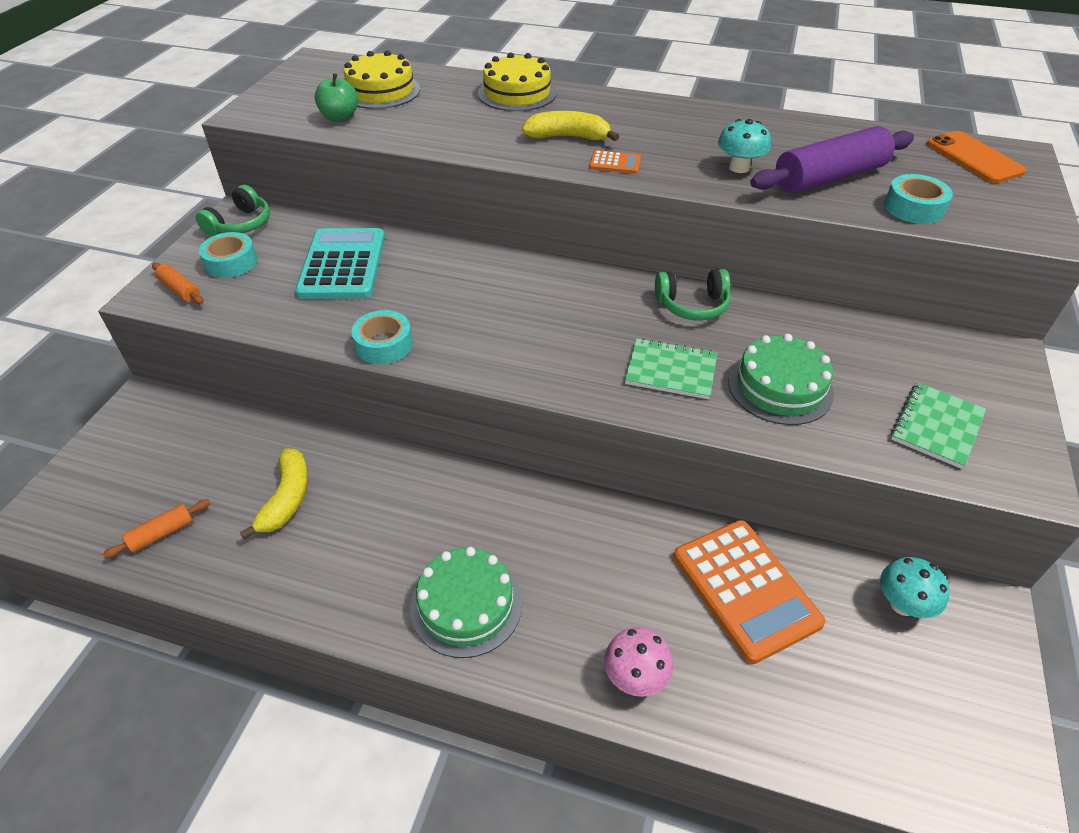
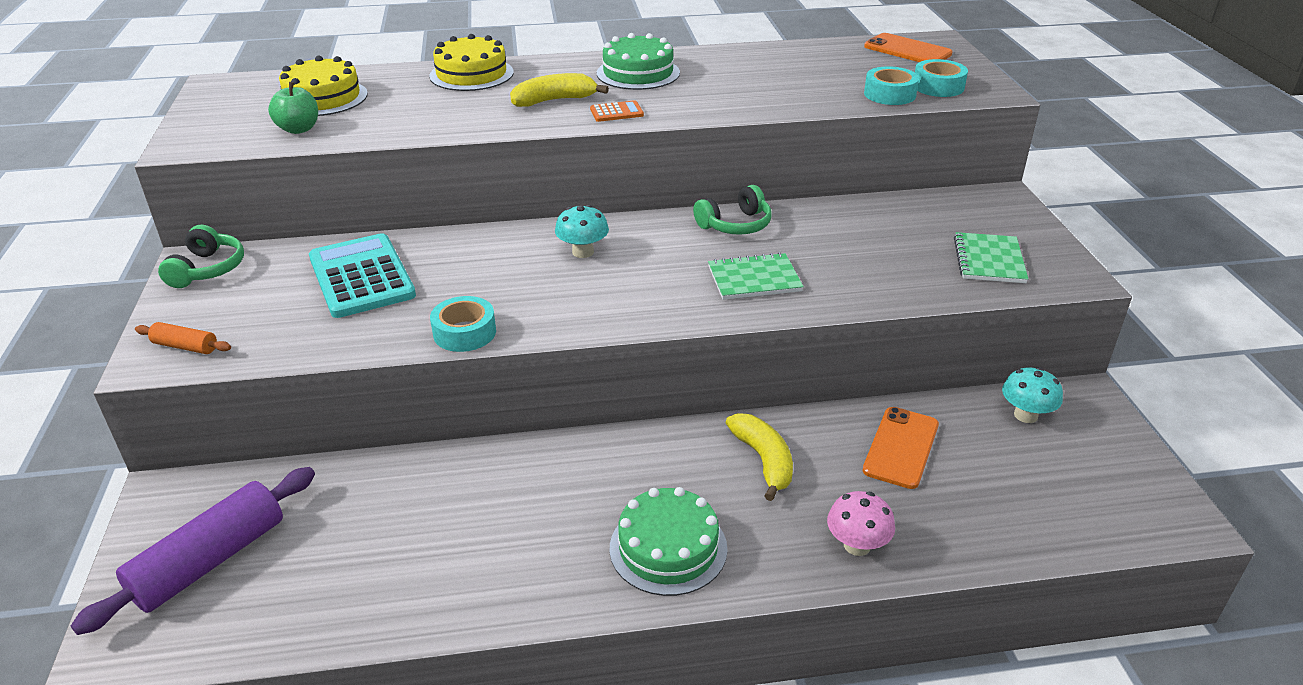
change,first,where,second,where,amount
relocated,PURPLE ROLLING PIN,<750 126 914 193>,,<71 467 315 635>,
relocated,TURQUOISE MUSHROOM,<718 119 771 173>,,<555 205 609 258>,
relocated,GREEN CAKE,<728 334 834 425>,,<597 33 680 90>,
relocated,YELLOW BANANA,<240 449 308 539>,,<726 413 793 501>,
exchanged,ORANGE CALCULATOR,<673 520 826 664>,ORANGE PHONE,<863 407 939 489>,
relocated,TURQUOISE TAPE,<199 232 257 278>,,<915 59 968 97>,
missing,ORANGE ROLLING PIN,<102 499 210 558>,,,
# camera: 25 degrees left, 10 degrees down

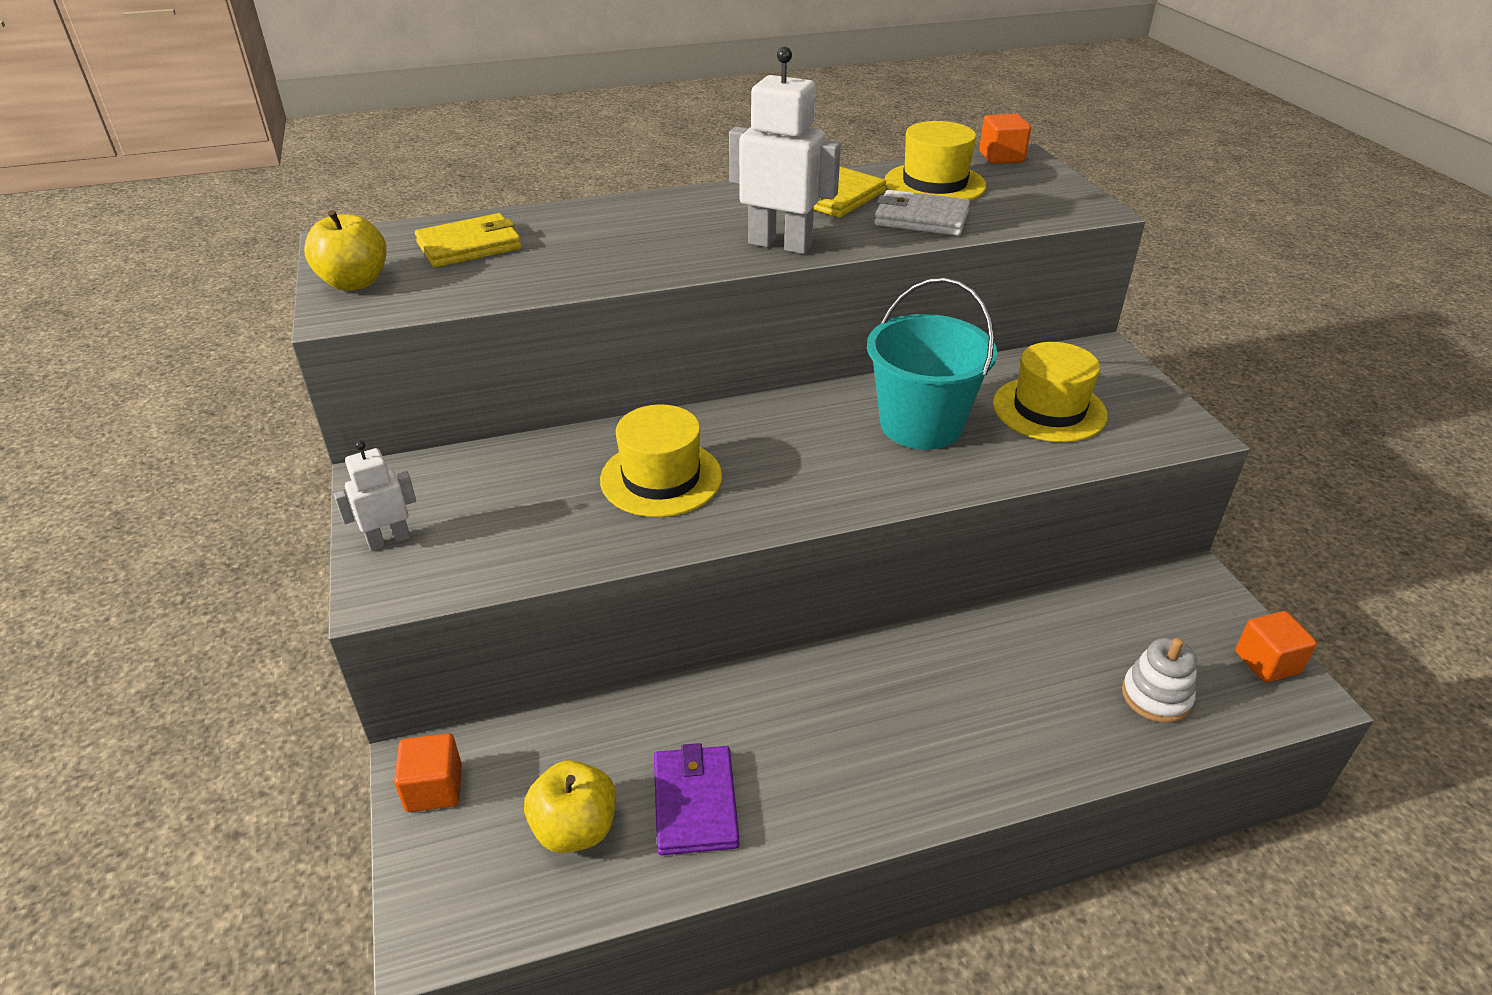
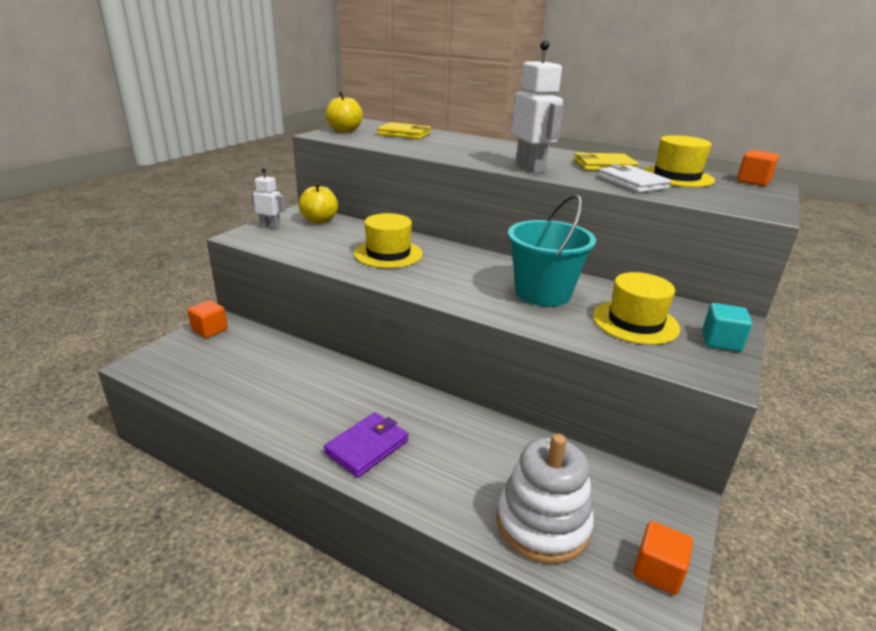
change,first,where,second,where,amount
relocated,YELLOW APPLE,<524 760 616 853>,,<299 182 338 223>,
relocated,PURPLE WALLET,<654 743 739 855>,,<324 412 408 477>,
size,WHITE STACKING TOY,<1122 638 1197 723>,,<497 434 594 564>,x1.71
appeared,,,TURQUOISE CUBE,<702 303 752 352>,
# camera: 45 degrees right, 10 degrees down

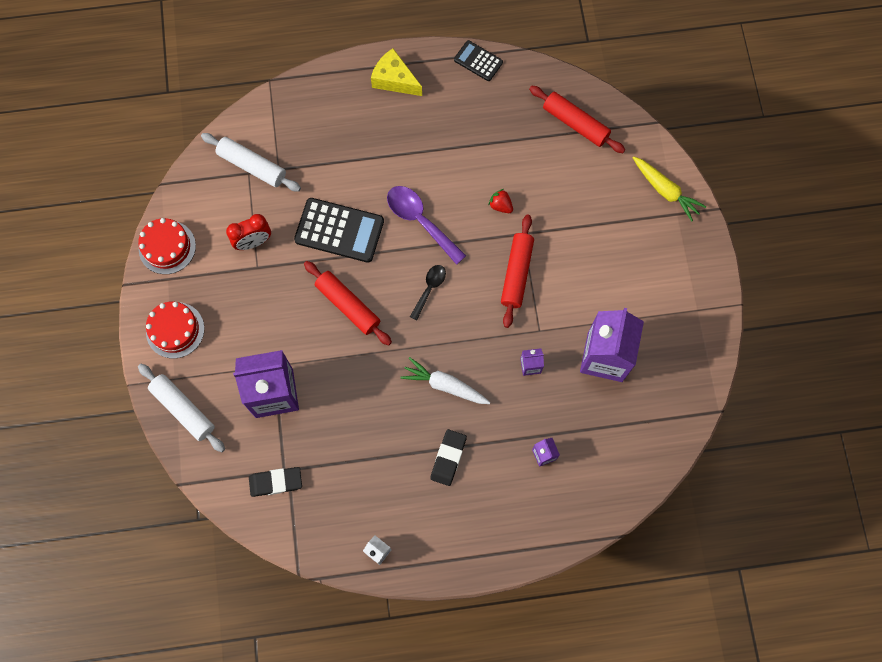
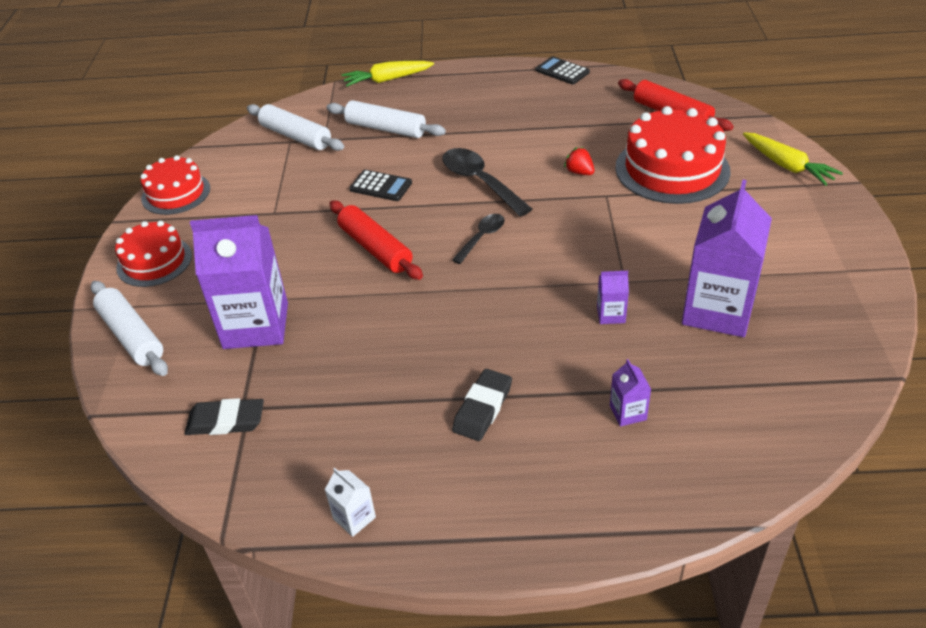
change,first,where,second,where,amount
appeared,,,WHITE ROLLING PIN,<327 100 446 138>,
appeared,,,YELLOW CARROT,<342 61 434 87>,
size,BLACK CALCULATOR,<294 198 384 263>,,<349 170 412 201>,x0.56
colour,PURPLE SPOON,<387 186 466 265>,BLACK SPOON,<442 148 532 217>,
appeared,,,RED CAKE,<615 106 731 204>,
missing,RED CLOCK,<226 214 271 250>,,,
missing,YELLOW CHEESE,<371 48 422 96>,,,
missing,WHITE CARROT,<400 357 491 404>,,,
missing,RED ROLLING PIN,<501 215 534 328>,,,
# camera: 10 degrees right, 30 degrees down

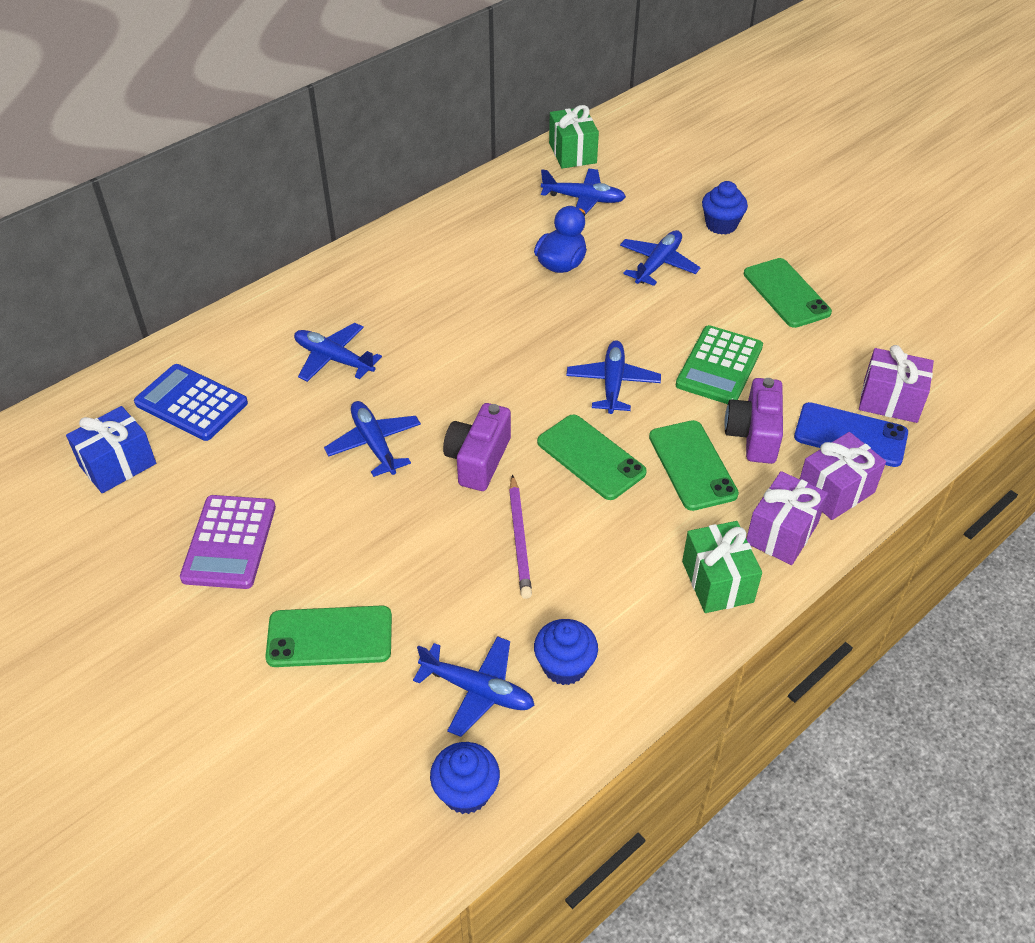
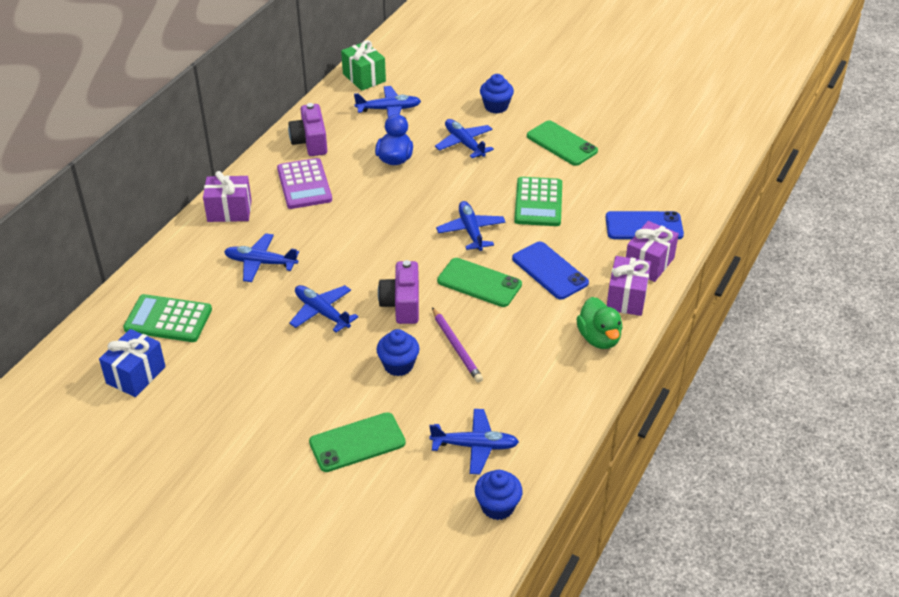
change,first,where,second,where,amount
colour,BLUE CALCULATOR,<134 364 248 441>,GREEN CALCULATOR,<123 294 212 342>,
relocated,PURPLE GIFT,<859 345 934 423>,,<203 171 252 222>,
relocated,PURPLE CALCULATOR,<180 495 276 589>,,<277 158 332 209>,
relocated,PURPLE CAMERA,<724 378 783 464>,,<288 103 327 156>,
relocated,BLUE CUPCAKE,<534 619 598 685>,,<376 329 419 376>,
spun,BLUE PLANE,<620 230 701 286>,,<435 119 494 158>,45 degrees counterclockwise
colour,GREEN PHONE,<649 420 739 511>,BLUE PHONE,<512 241 589 300>,
exchanged,GREEN GIFT,<682 521 762 613>,GREEN DUCK,<576 297 622 349>,
# camera: 20 degrees left, 5 degrees down

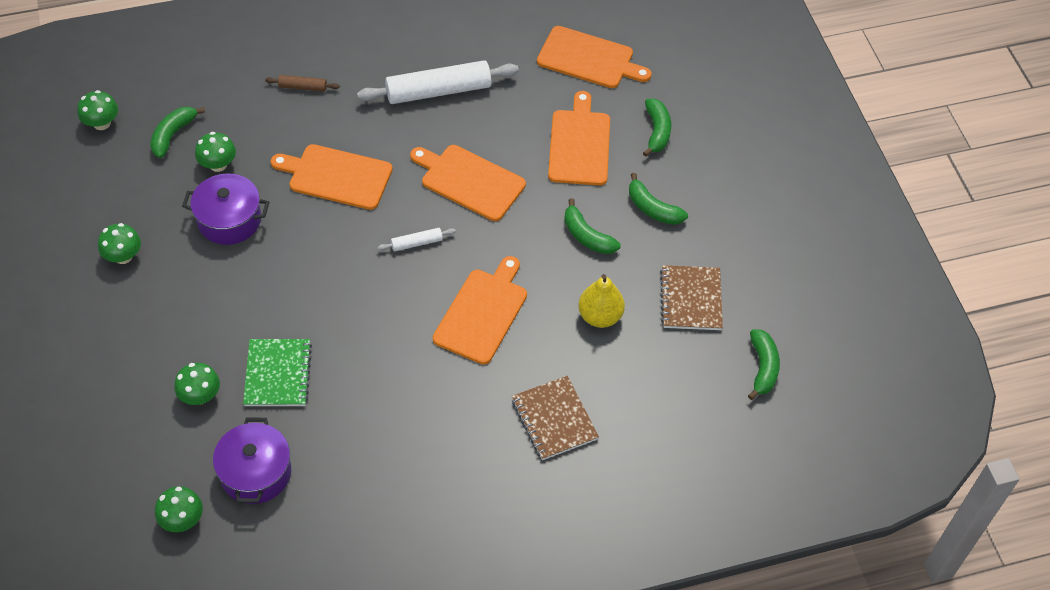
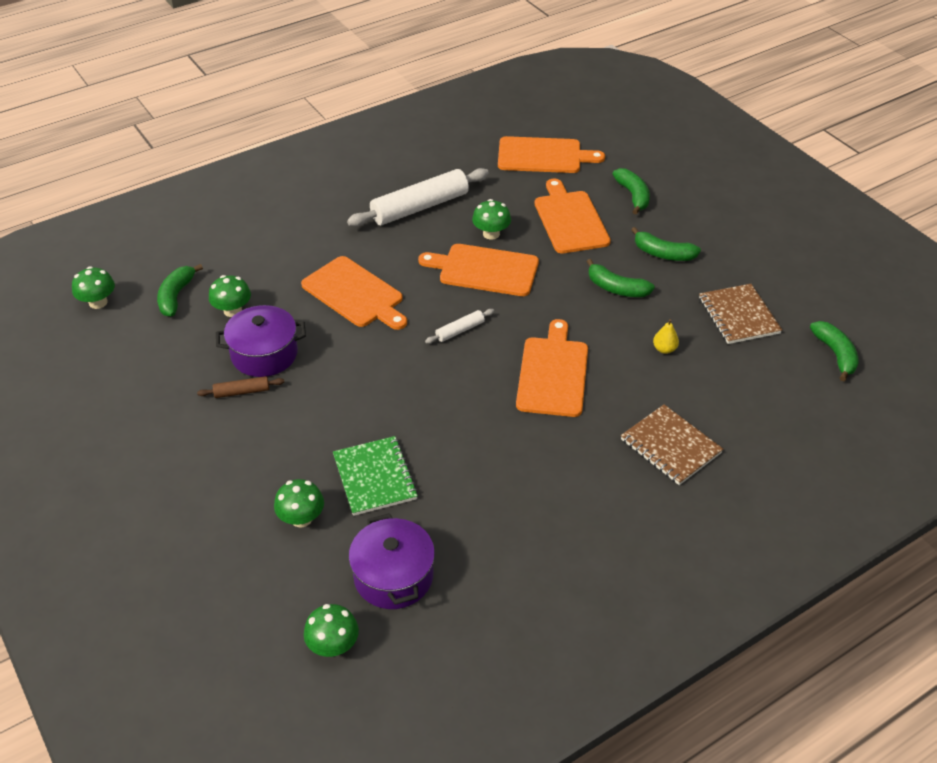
change,first,where,second,where,amount
relocated,BROWN ROLLING PIN,<265 75 340 92>,,<197 376 284 398>,
spun,ORANGE CUTTING BOARD,<271 144 393 210>,,<301 256 407 330>,135 degrees counterclockwise
relocated,GREEN MUSHROOM,<98 223 141 264>,,<472 199 511 240>,
size,YELLOW PEAR,<578 274 625 328>,,<653 319 679 354>,x0.55
# camera: 15 degrees left, 10 degrees down

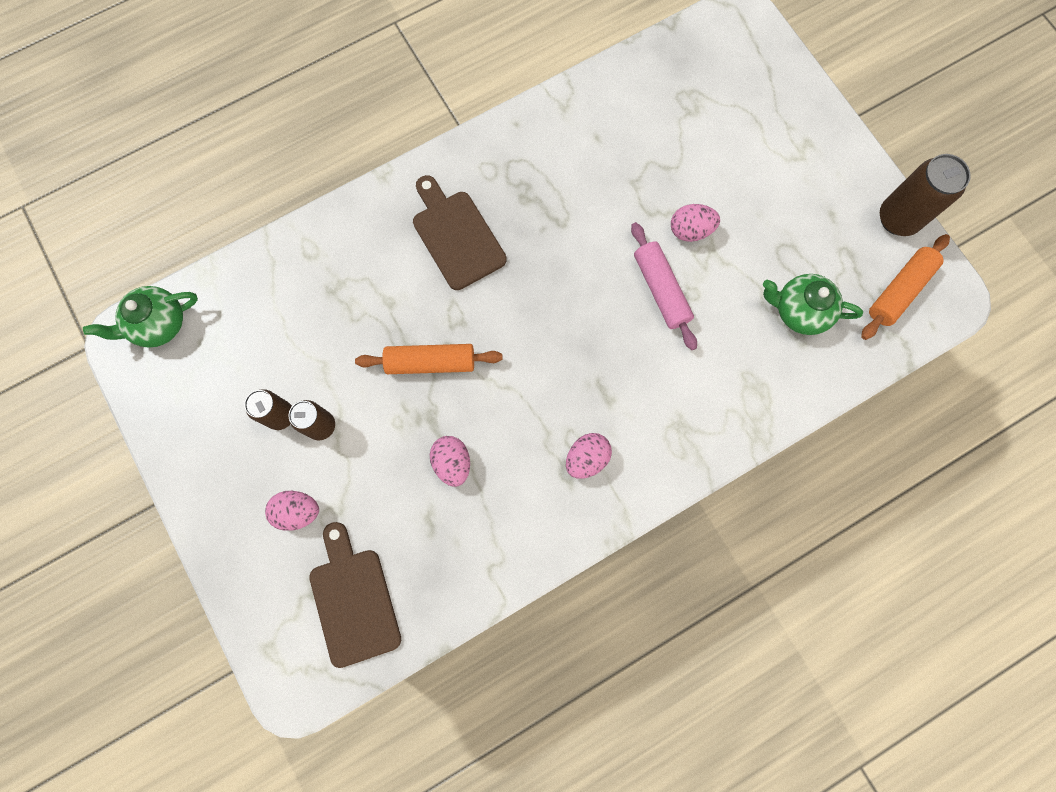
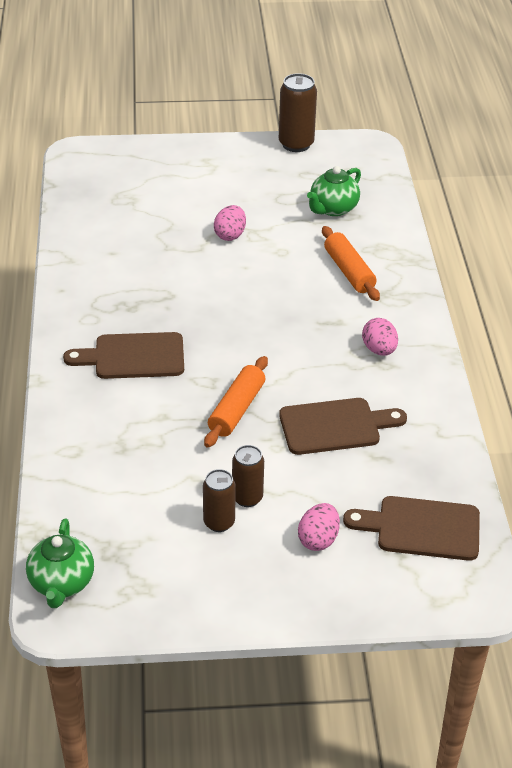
change,first,where,second,where,amount
exchanged,PINK EGG,<430 436 470 487>,BROWN CUTTING BOARD,<279 398 407 455>,
relocated,ORANGE ROLLING PIN,<861 234 950 340>,,<322 226 380 301>,
missing,PINK ROLLING PIN,<631 222 697 350>,,,
# camera: 65 degrees left, 35 degrees down

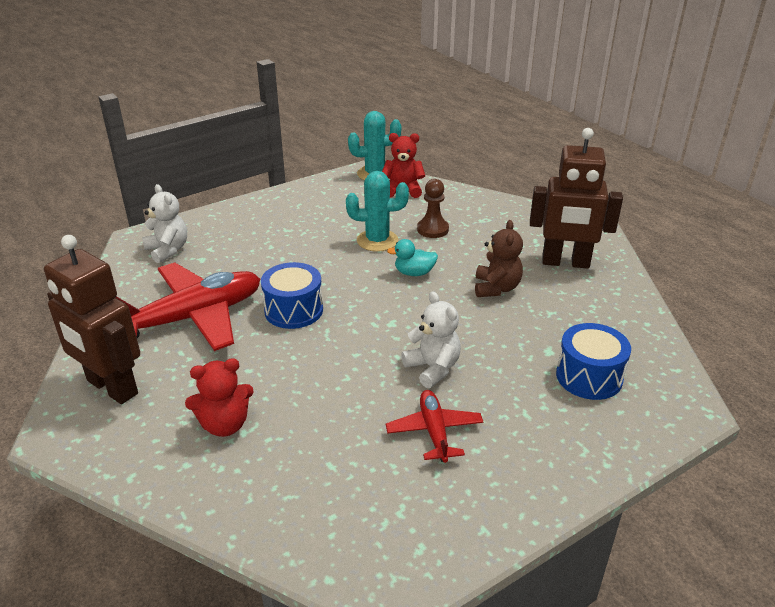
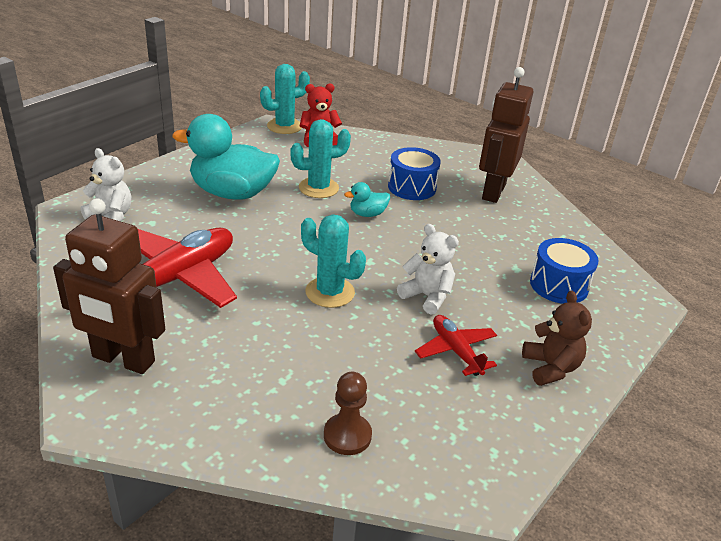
change,first,where,second,where,amount
appeared,,,TURQUOISE DUCK,<172 114 280 200>,
appeared,,,TURQUOISE CACTUS,<301 215 366 308>,
relocated,BROWN PAWN,<417 179 449 238>,,<324 372 372 455>,
relocated,BLUE DRUM,<261 262 323 329>,,<388 147 441 200>,
spun,BROWN ROBOT,<530 128 623 269>,,<479 67 533 203>,120 degrees clockwise
relocated,BROWN TEDDY BEAR,<475 220 523 297>,,<522 291 592 386>,
missing,RED TEDDY BEAR,<185 358 254 437>,,,
# camera: 20 degrees left, 0 degrees up

